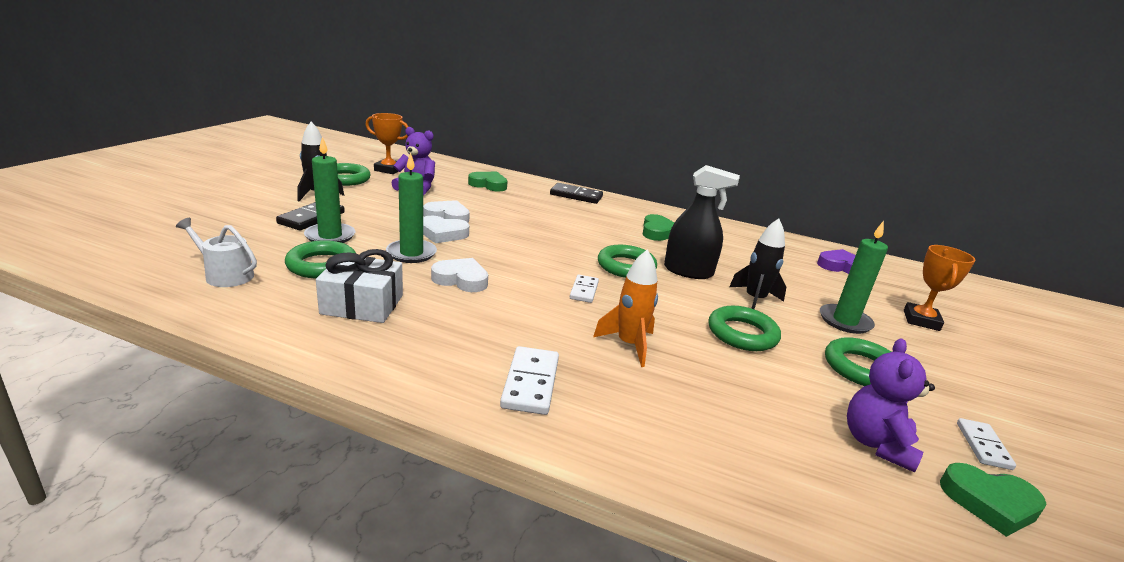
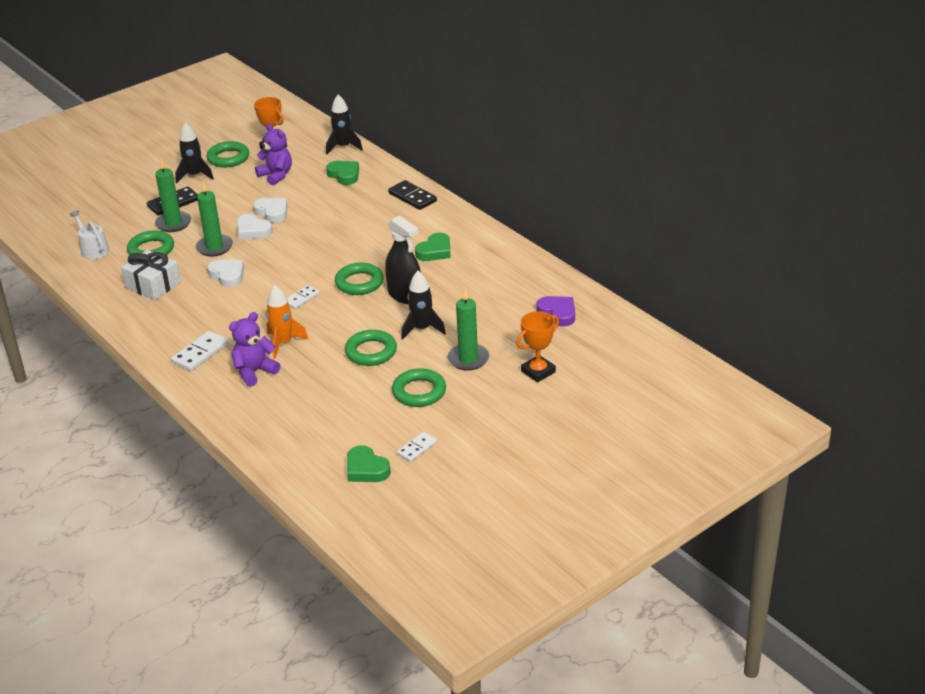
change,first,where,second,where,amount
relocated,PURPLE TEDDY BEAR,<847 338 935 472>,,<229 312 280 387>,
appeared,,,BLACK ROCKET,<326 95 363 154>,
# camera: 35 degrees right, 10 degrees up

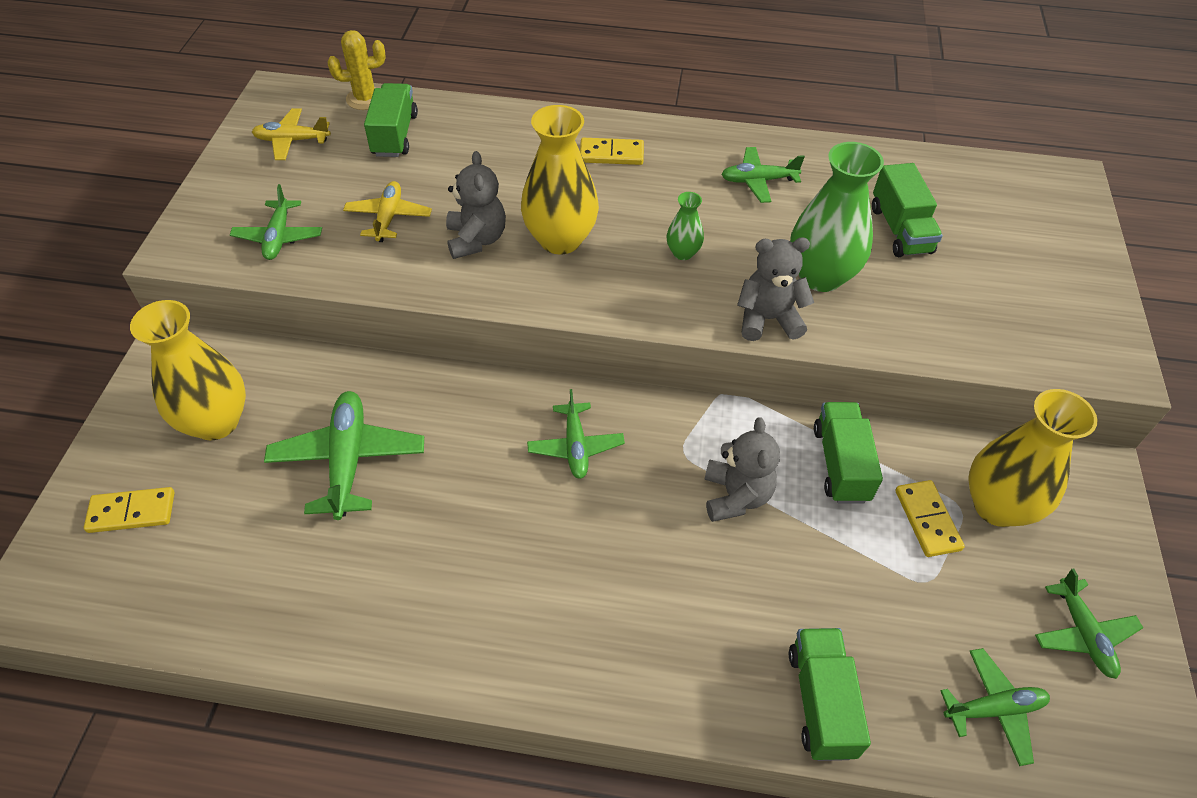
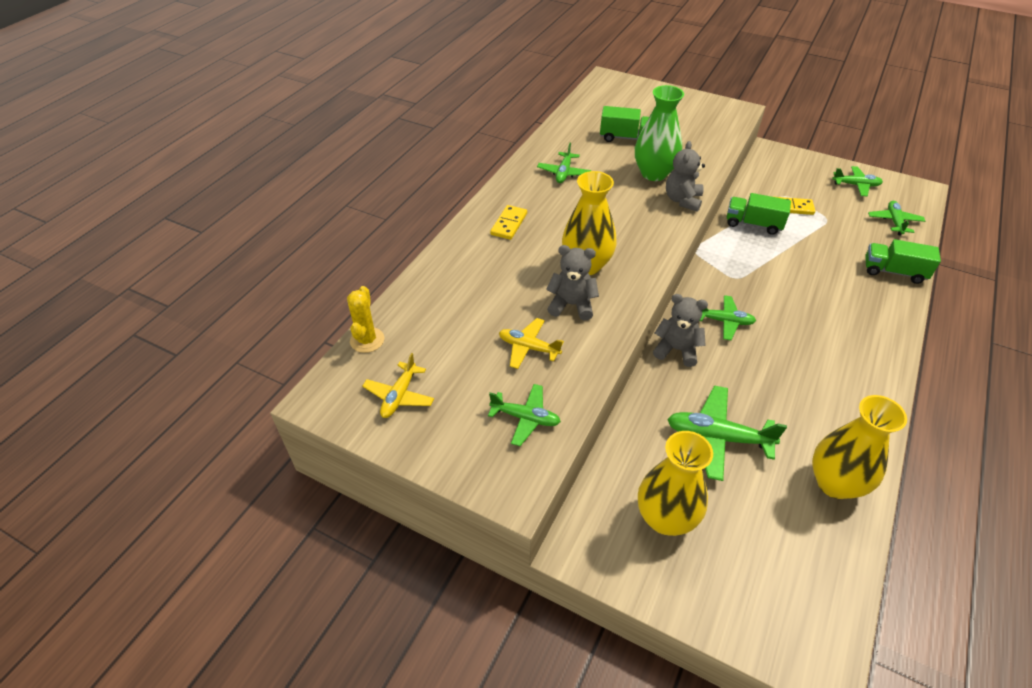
change,first,where,second,where,amount
relocated,GREY TEDDY BEAR,<704 418 780 522>,,<653 294 708 367>,
relocated,YELLOW VASE,<968 389 1097 527>,,<812 395 907 499>,
missing,YELLOW DOMINO,<84 487 175 533>,,,
missing,GREEN TRUCK,<364 83 418 157>,,,
missing,GREEN VASE,<666 192 704 260>,,,
# camera: 70 degrees left, 5 degrees down

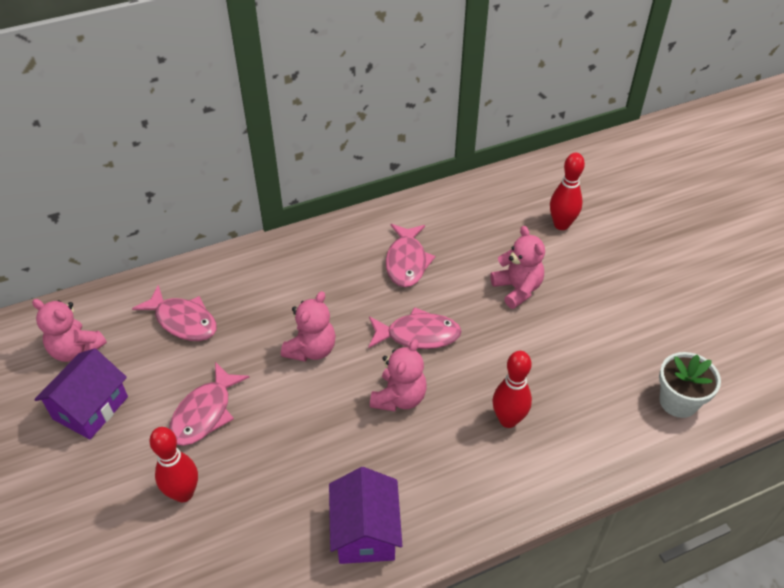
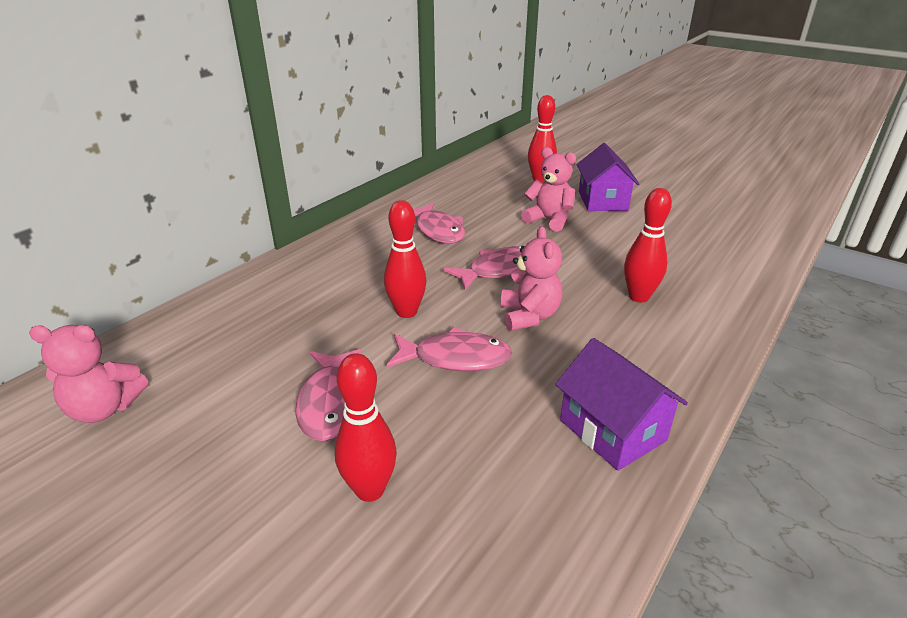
change,first,where,second,where,amount
exchanged,PINK TEDDY BEAR,<281 291 336 362>,RED BOWLING PIN,<384 200 427 318>,
relocated,PINK FISH,<132 285 217 341>,,<387 327 512 371>,
relocated,PURPLE HOUSE,<34 348 128 439>,,<577 143 639 211>,
missing,WHITE FLOWER POT,<659 352 721 418>,,,
# camera: 30 degrees left, 15 degrees down

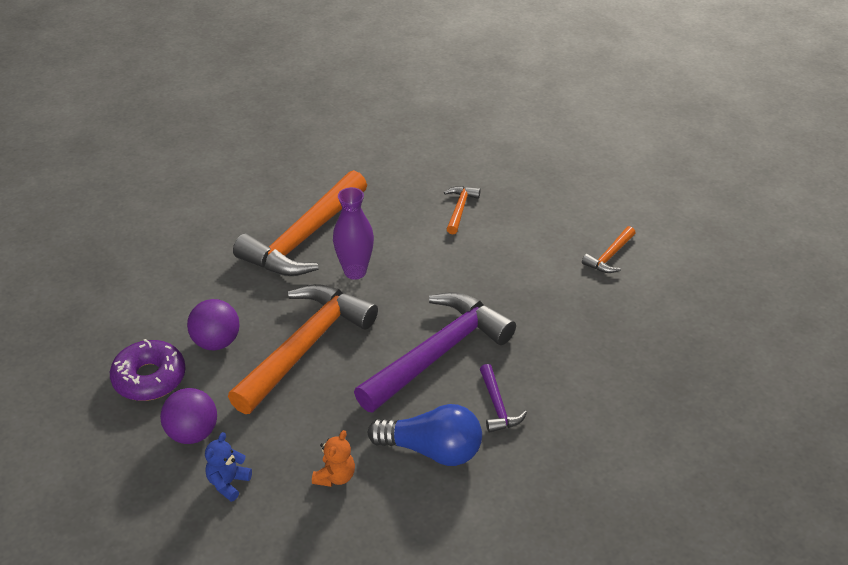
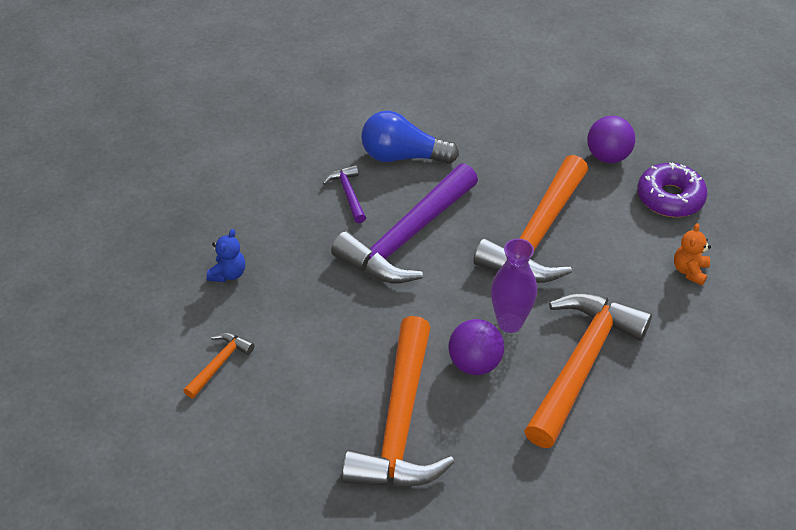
change,first,where,second,where,amount
relocated,BLUE TEDDY BEAR,<205 432 252 502>,,<207 229 245 282>,
size,ORANGE HAMMER,<444 186 481 234>,,<342 316 455 486>,x2.28
relocated,PURPLE BALL,<187 299 239 350>,,<448 319 505 375>,
relocated,ORANGE TEDDY BEAR,<312 430 355 487>,,<674 223 711 285>,
# camera: 175 degrees right, 5 degrees up

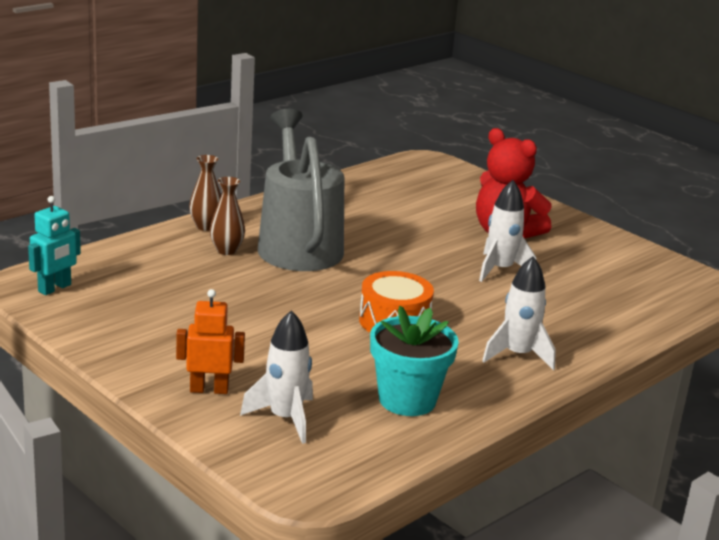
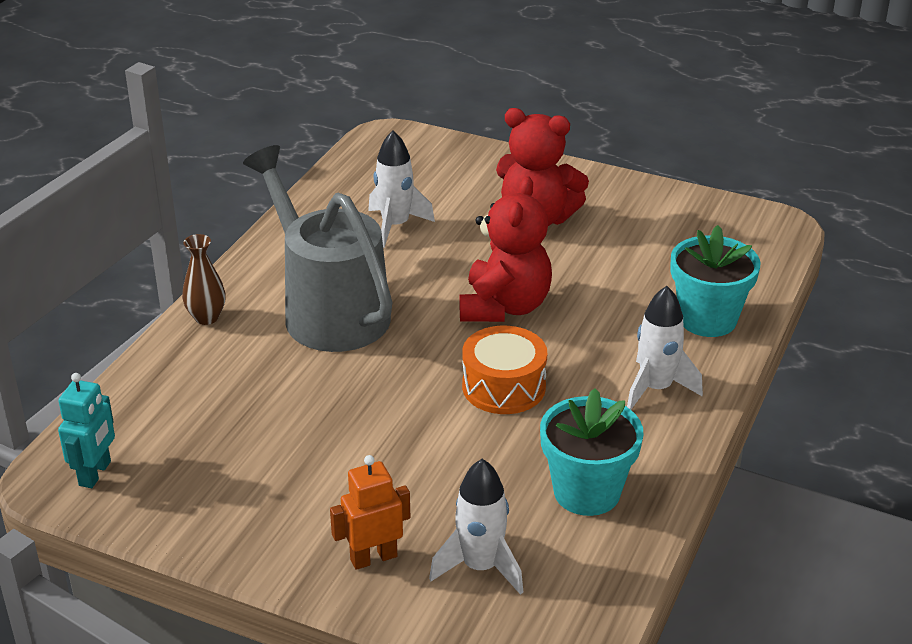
change,first,where,second,where,amount
relocated,WHITE ROCKET,<479 180 536 282>,,<368 131 435 248>,
appeared,,,RED TEDDY BEAR,<459 176 552 322>,
appeared,,,TURQUOISE FLOWER POT,<671 225 760 337>,
missing,BROWN VASE,<210 177 245 255>,,,
# camera: 20 degrees left, 10 degrees up

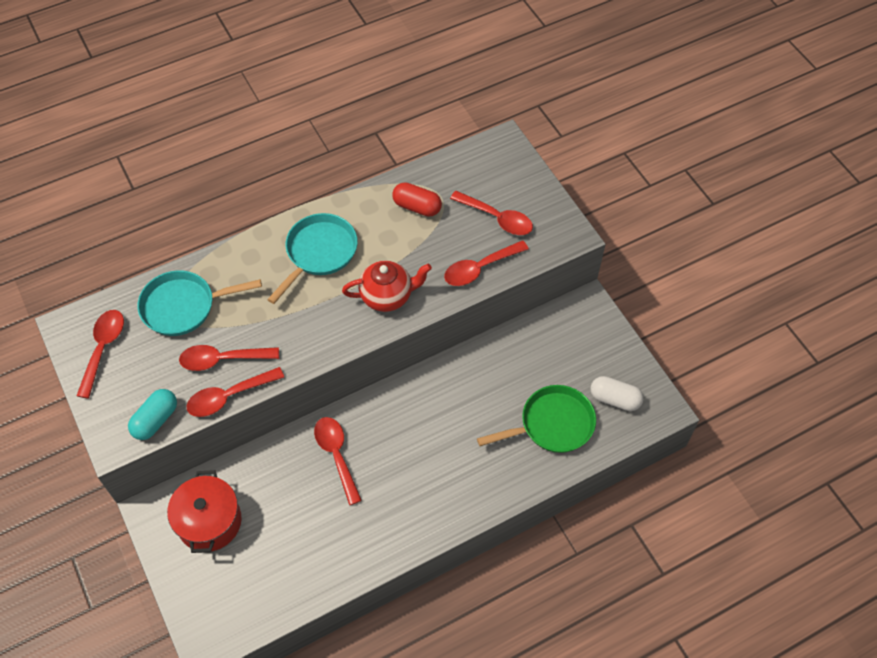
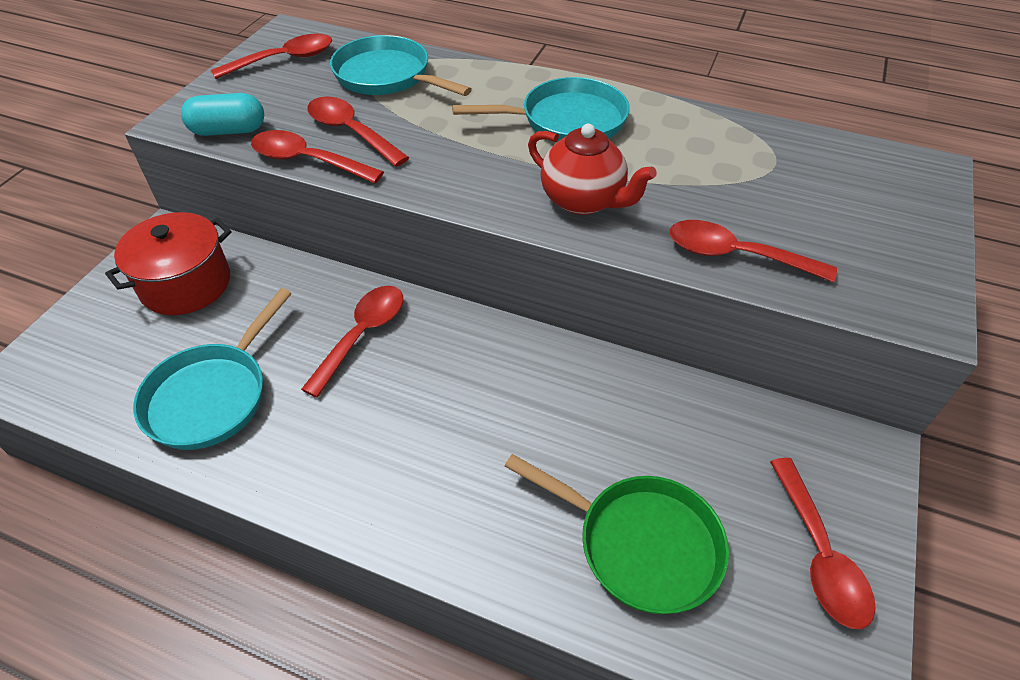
change,first,where,second,where,amount
appeared,,,TURQUOISE PAN,<133 288 292 450>,
relocated,RED SPOON,<450 191 533 235>,,<770 458 876 629>,
missing,RED CAPSULE,<392 182 442 217>,,,
missing,WHITE CAPSULE,<590 376 644 411>,,,
# camera: 50 degrees right, 10 degrees down

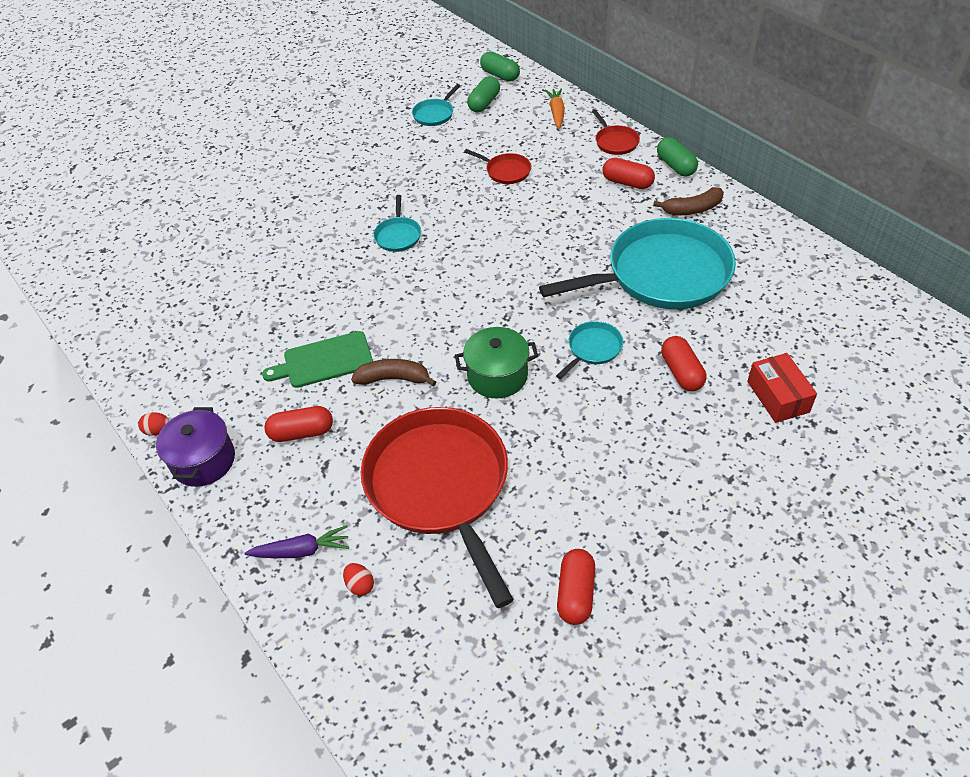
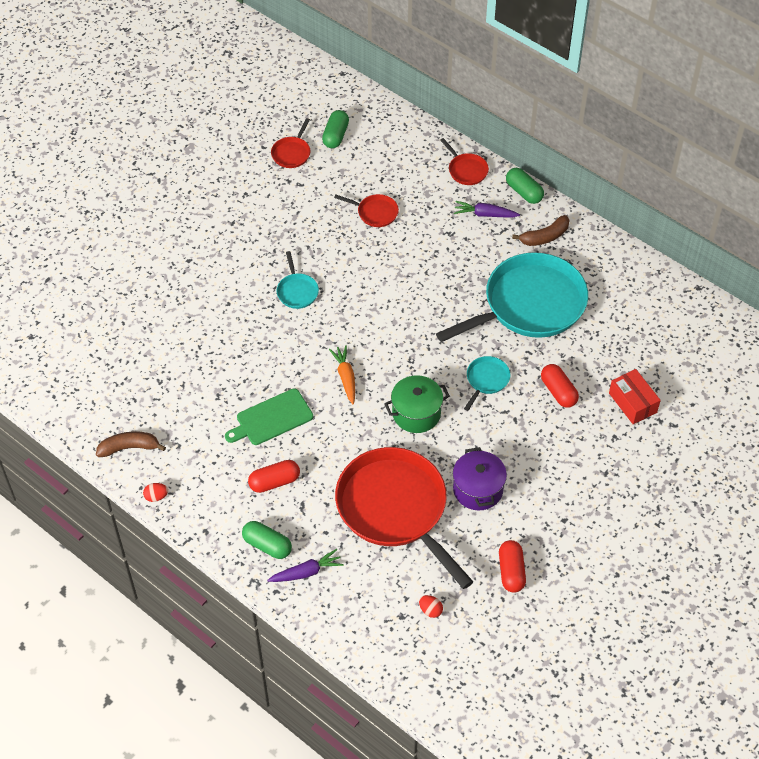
change,first,where,second,where,amount
relocated,BROWN BANANA,<351 359 436 387>,,<96 432 166 457>,
relocated,GREEN CAPSULE,<480 51 520 82>,,<242 521 292 559>,
colour,TURQUOISE PAN,<412 84 460 126>,RED PAN,<271 118 310 168>,
relocated,ORANGE CARROT,<545 88 565 129>,,<329 345 355 405>,
relocated,RED EGG,<343 563 374 596>,,<419 595 443 618>,
relocated,PURPLE POT,<156 407 235 487>,,<453 447 507 511>,
exchanged,RED CAPSULE,<602 158 655 189>,PURPLE CARROT,<454 201 520 218>,
# camera: 15 degrees left, 5 degrees up

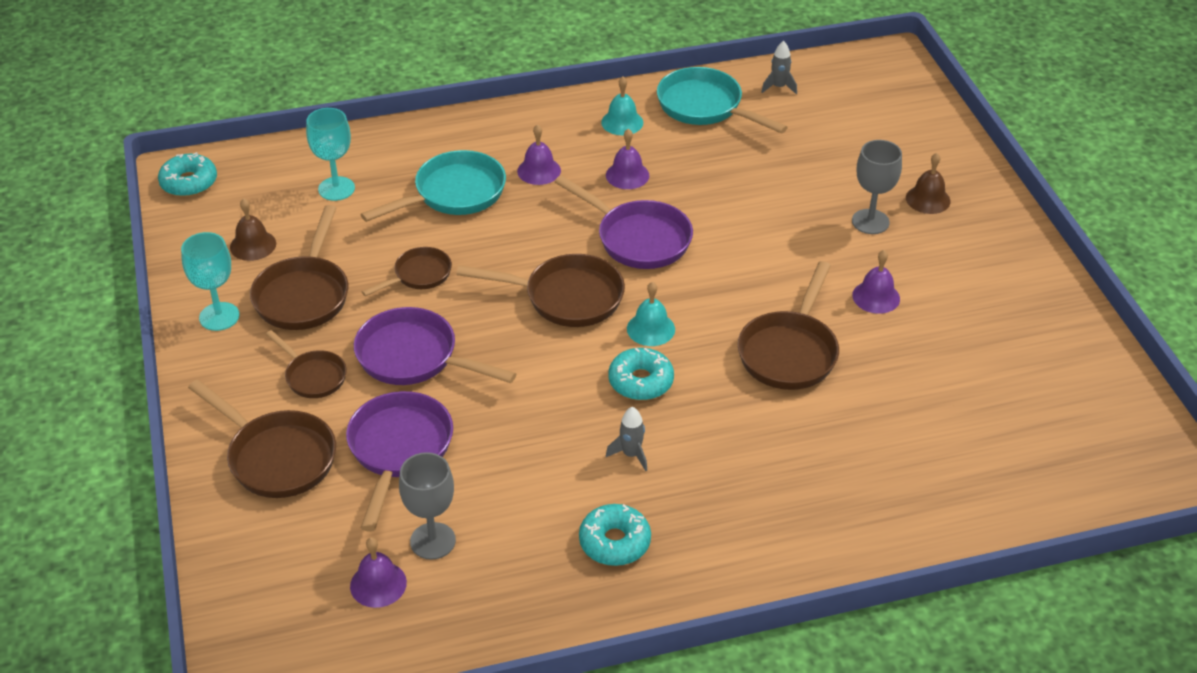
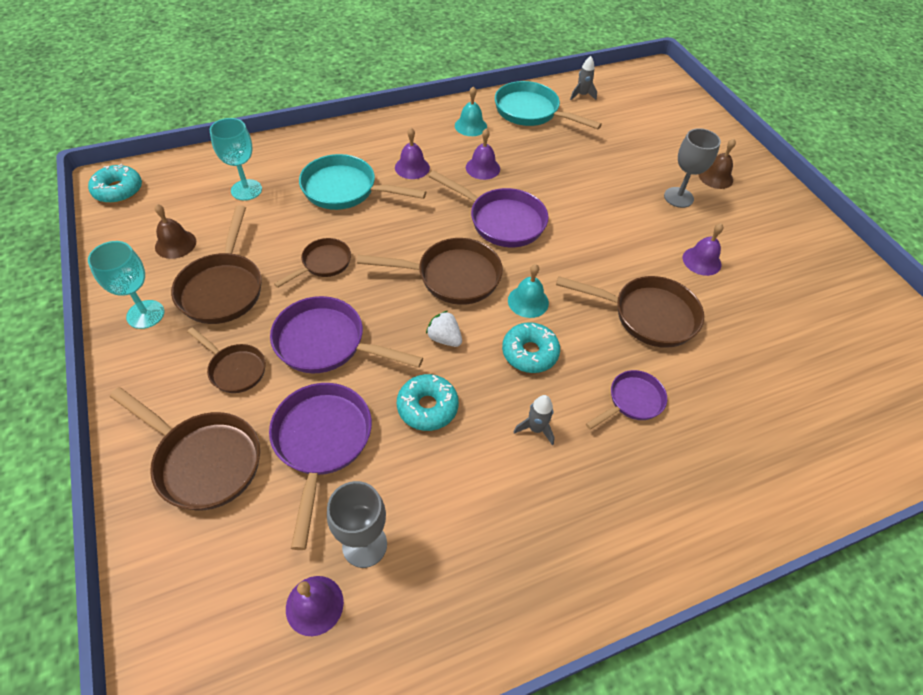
change,first,where,second,where,amount
spun,TURQUOISE PAN,<360 150 506 222>,,<299 154 426 210>,120 degrees counterclockwise
relocated,TURQUOISE DONUT,<579 504 651 566>,,<397 374 459 431>,
appeared,,,WHITE STRAWBERRY,<426 311 462 347>,
spun,BROWN PAN,<738 261 839 390>,,<556 276 704 348>,90 degrees counterclockwise
appeared,,,PURPLE PAN,<586 370 667 429>,
# camera: 10 degrees left, 10 degrees up

